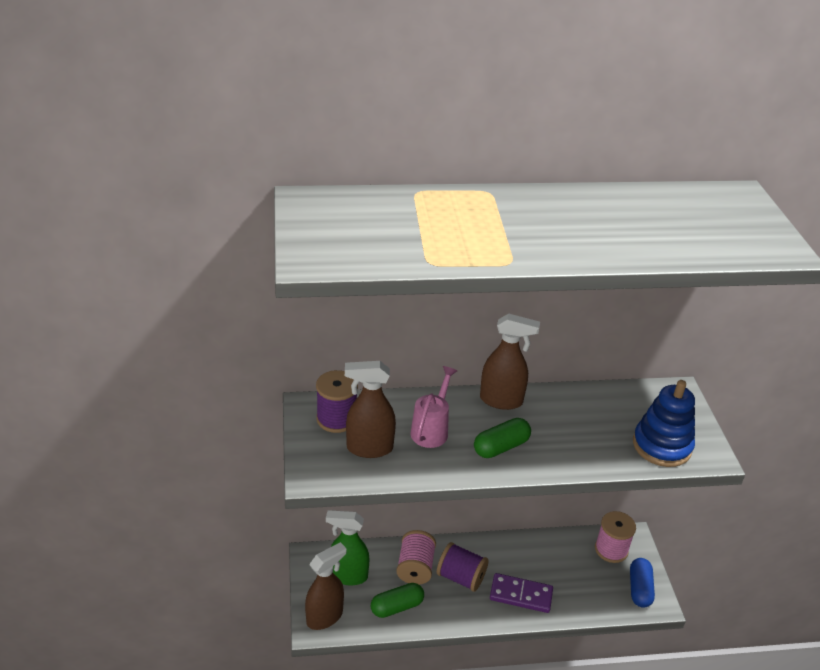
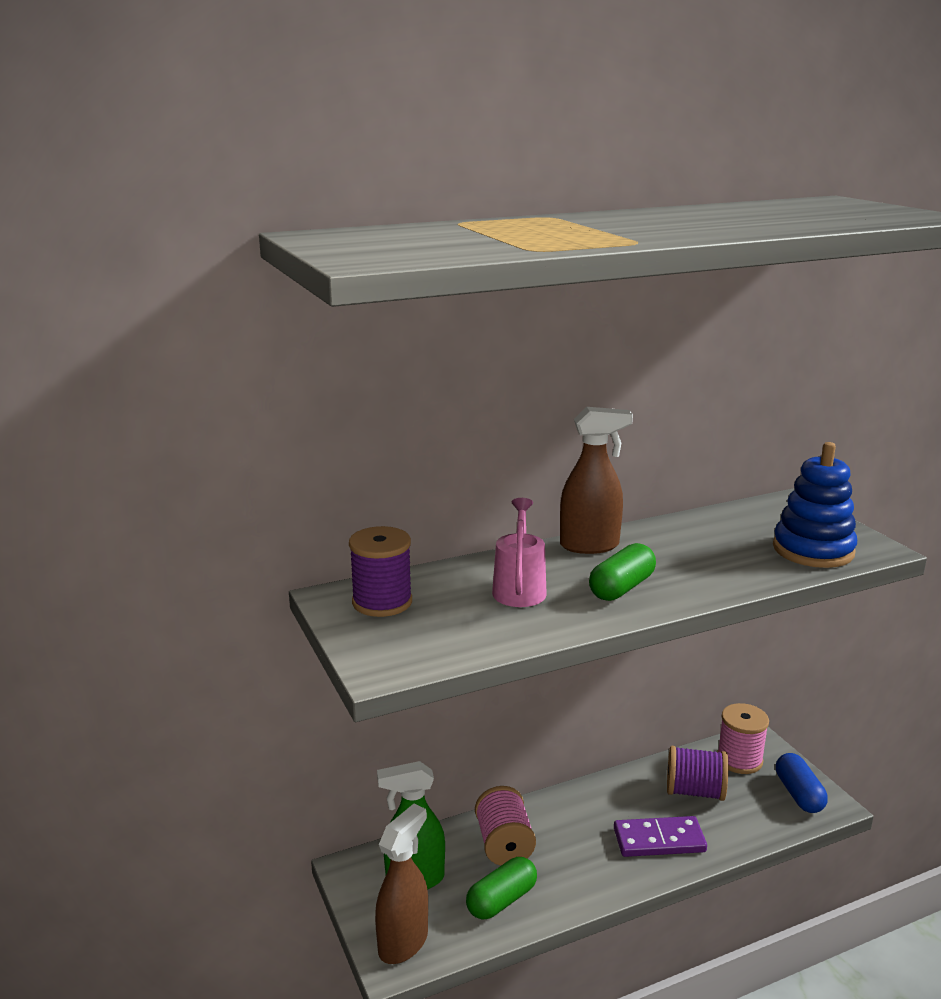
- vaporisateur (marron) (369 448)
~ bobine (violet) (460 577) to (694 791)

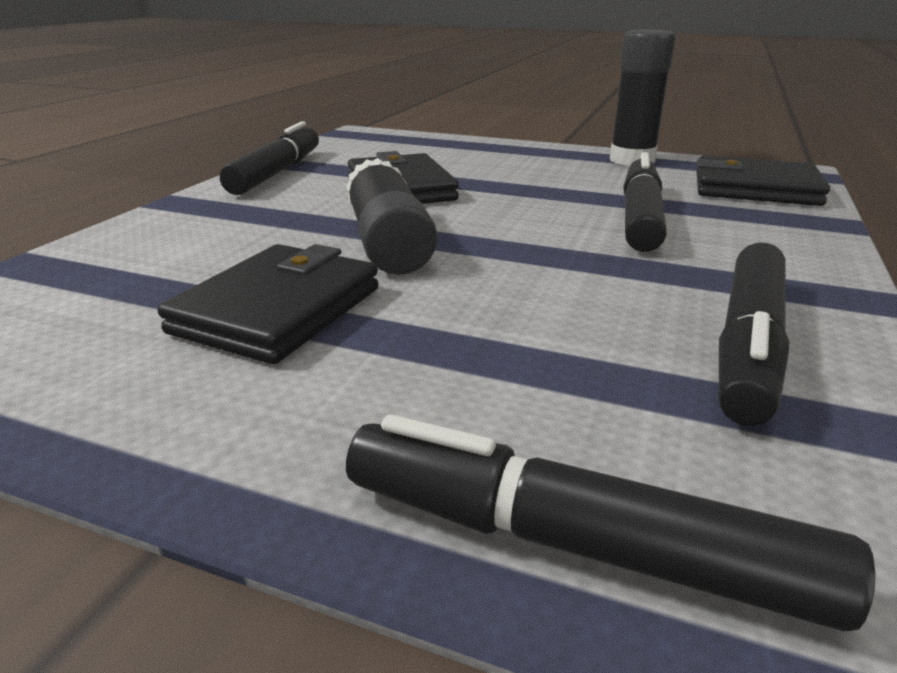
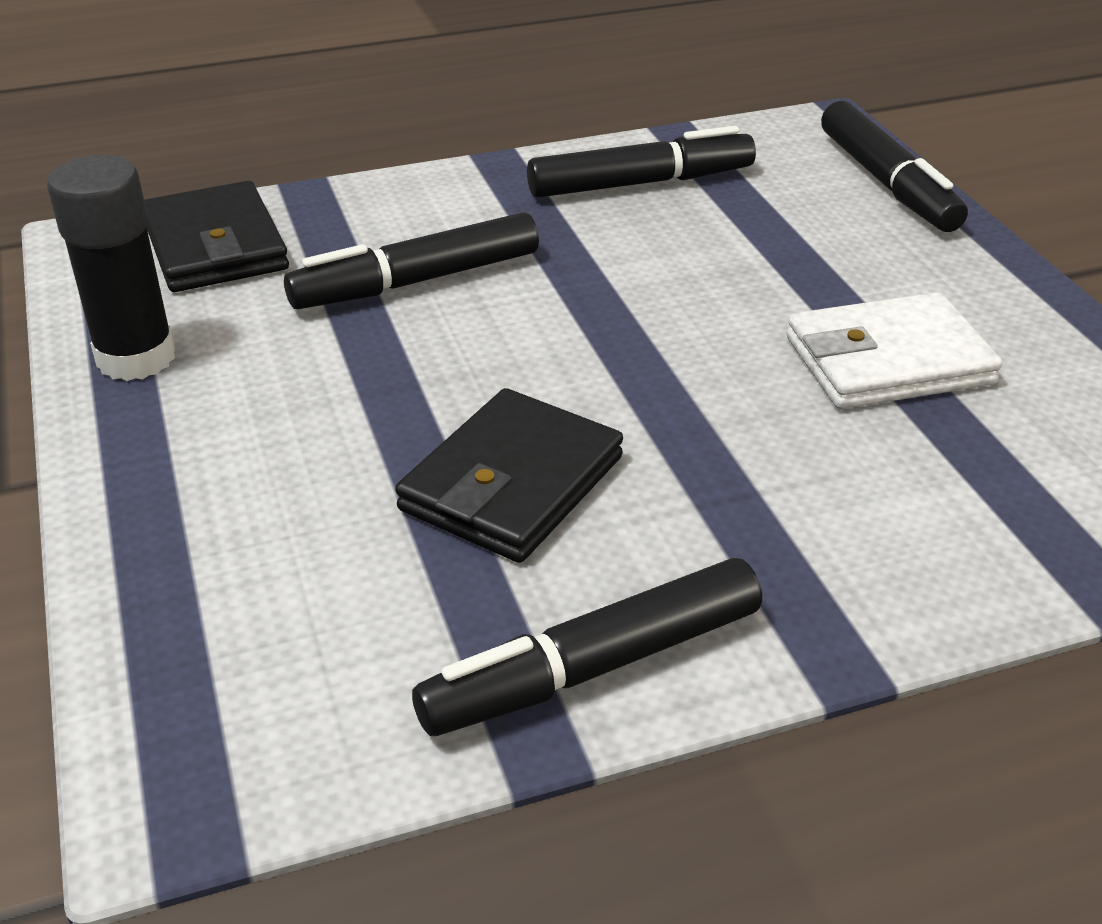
- bâton de colle (noir) (388 243)
~ portefeuille (noir) (278 310) to portefeuille (blanc) (888 361)

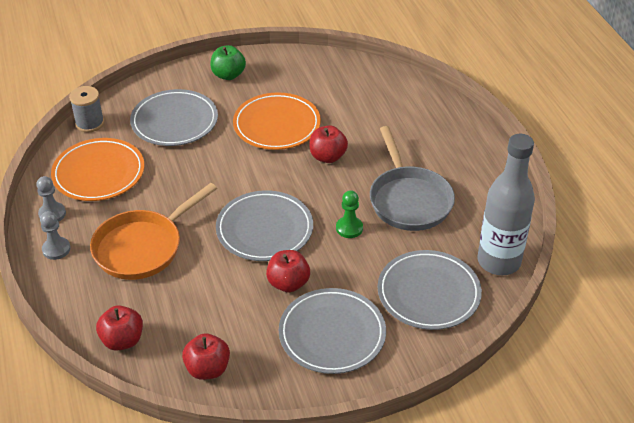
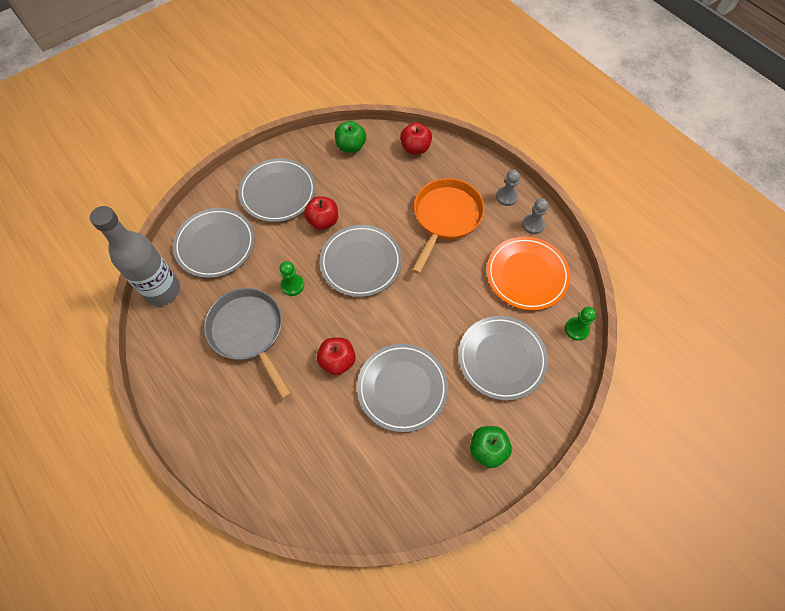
~ bobine (gris) (89 123) to pion (vert) (576 329)
~ pomme (rouge) (207 369) to pomme (vert) (351 146)
~ assiette (orange) (277 125) to assiette (gris) (402 388)

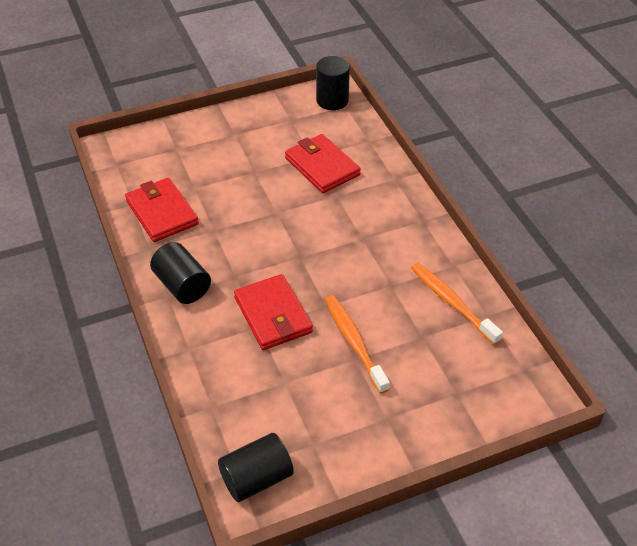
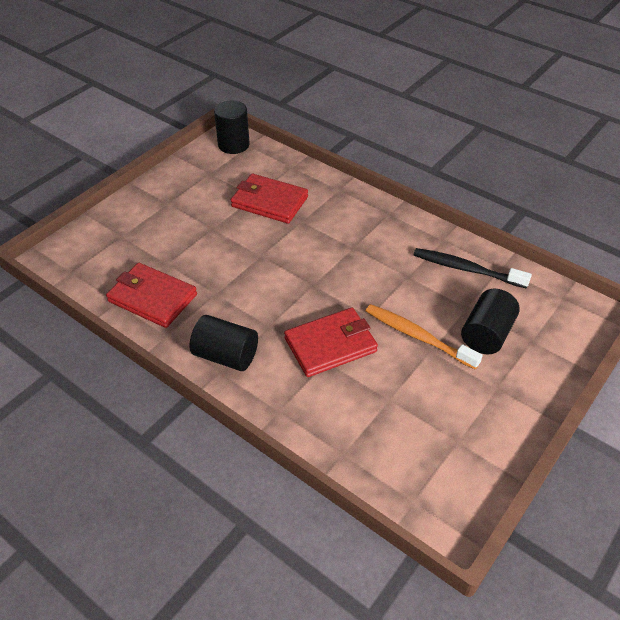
~ cylindre (noir) (256 478) to (486 334)
~ brosse à dents (orange) (452 302) to brosse à dents (noir) (466 269)
~ portefeuille (rouge) (273 315) = (330 345) 60 degrees counterclockwise

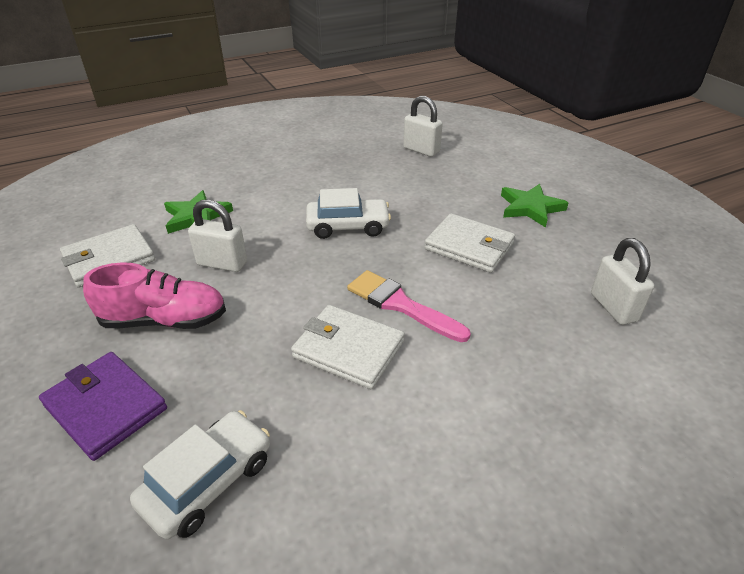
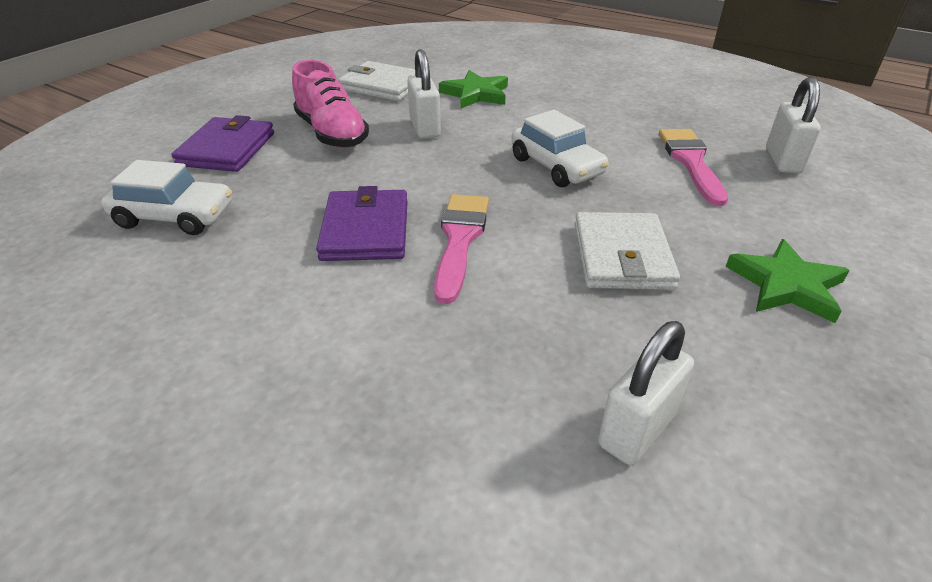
+ pinceau (rose) (691 162)
~ portefeuille (blanc) (348 349) to portefeuille (violet) (365 230)

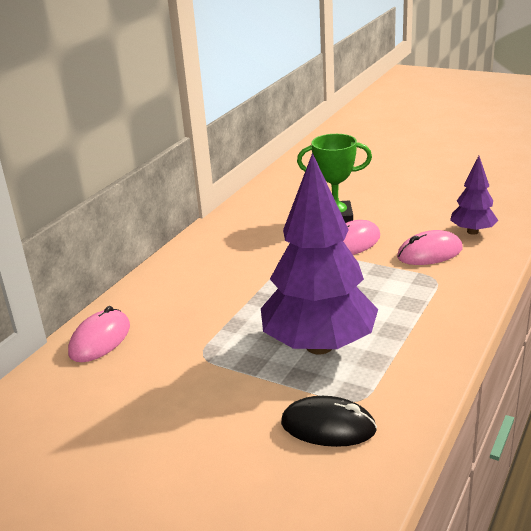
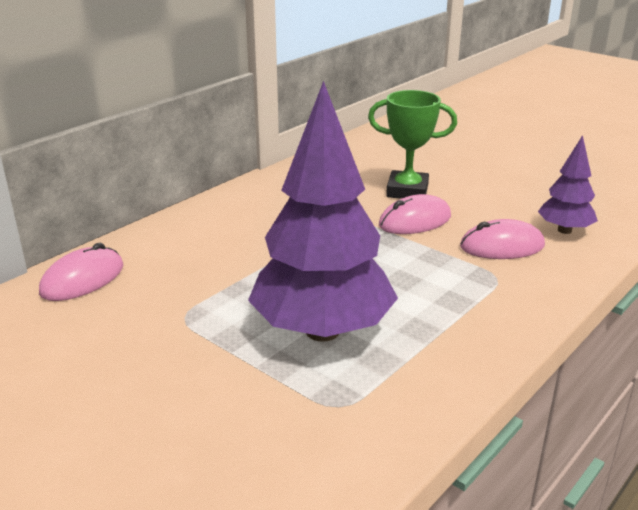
- souris (noir) (328 426)

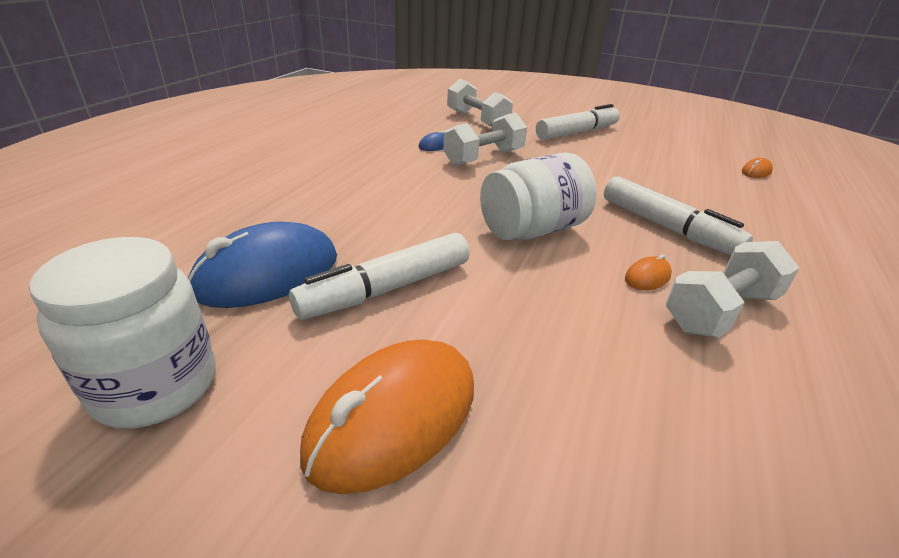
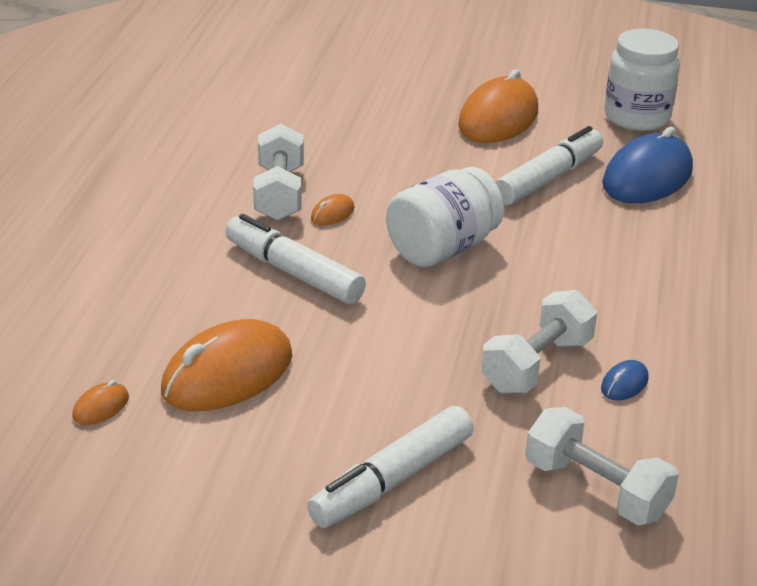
+ souris (orange) (227 374)
~ haltère (blanc) (720 311) = (279 193) 45 degrees counterclockwise

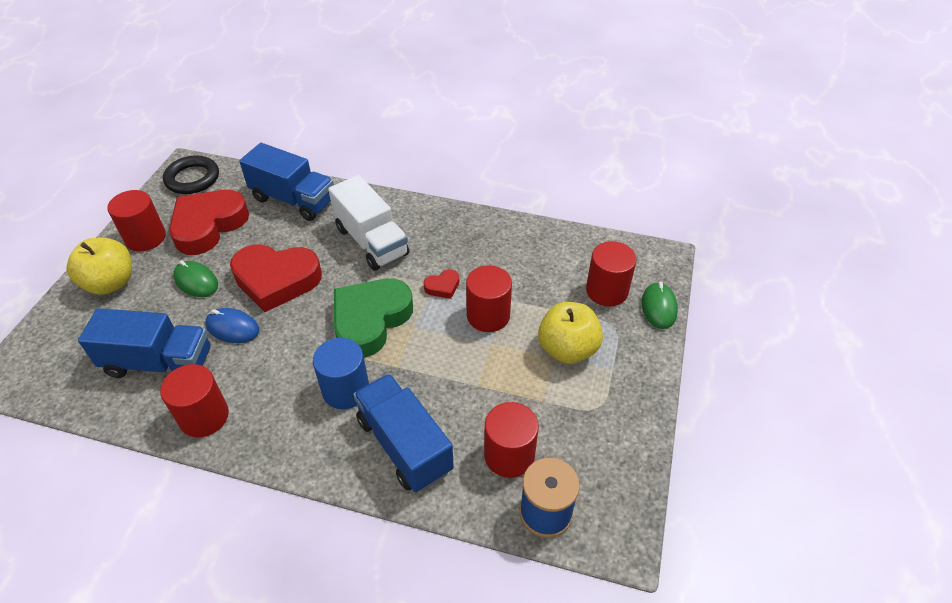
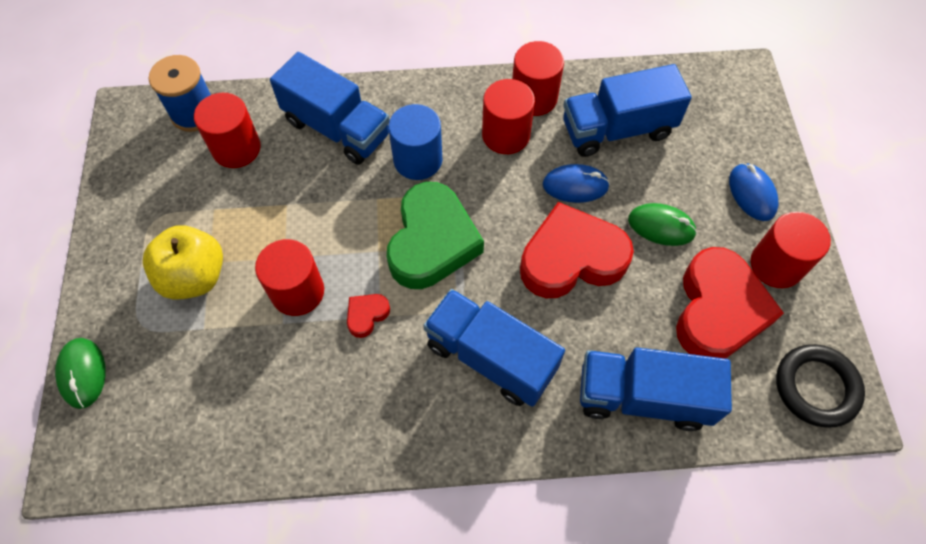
~ cylindre (rouge) (607 291) to (506 135)
~ pomme (jaune) (110 283) to souris (bleu) (752 193)
~ camion (blanc) (371 241) to camion (bleu) (490 357)

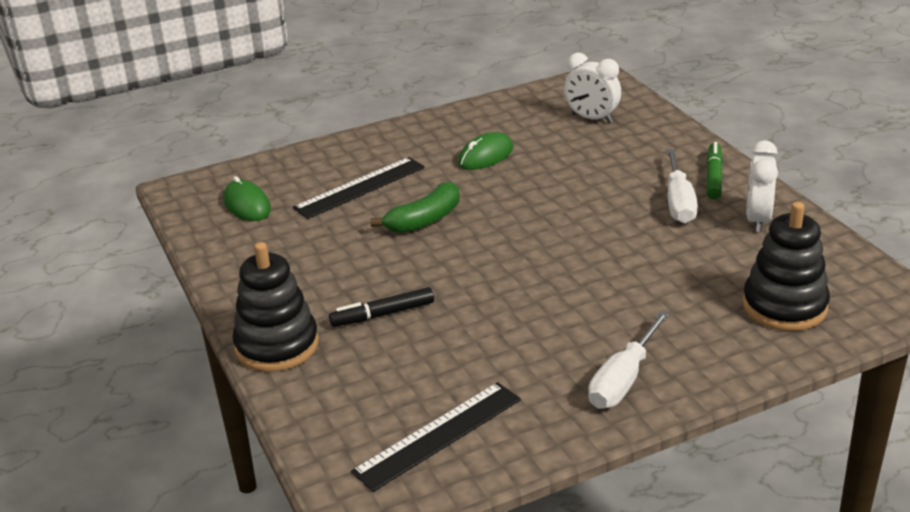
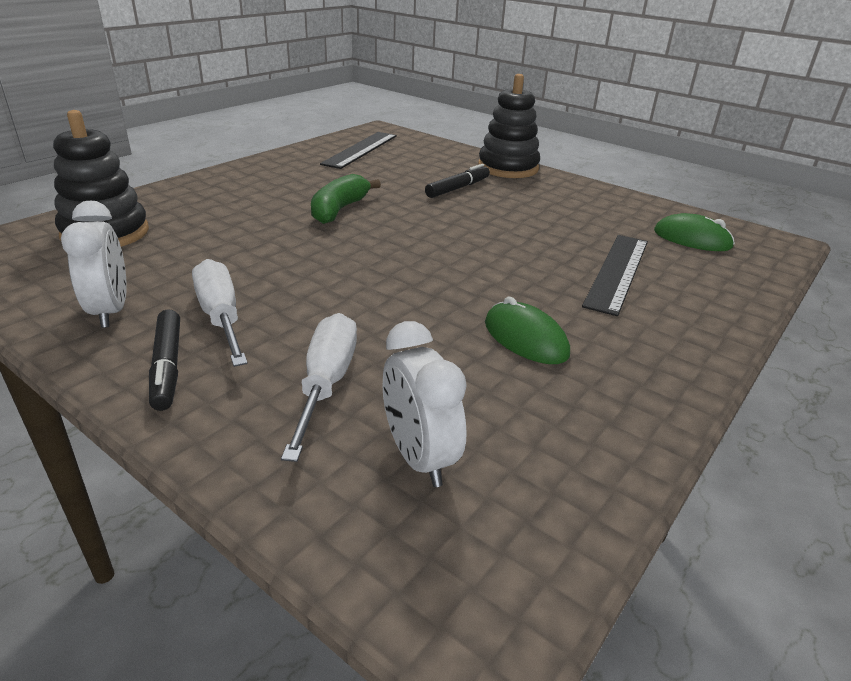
~ banane (vert) (424 220) to (339 210)
~ tournevis (blanc) (623 379) to (326 384)
~ feutre (vert) (713 177) to feutre (noir) (167 366)
~ souris (vert) (486 156) = (525 339) 60 degrees counterclockwise
~ réveil (blanc) (591 118) = (419 457) 120 degrees counterclockwise

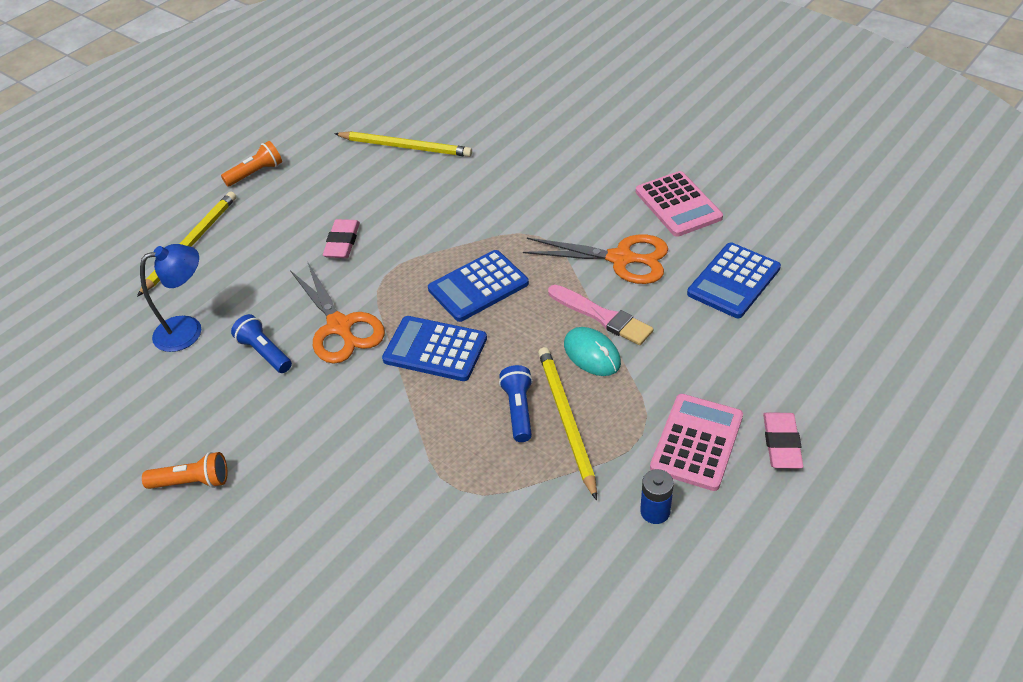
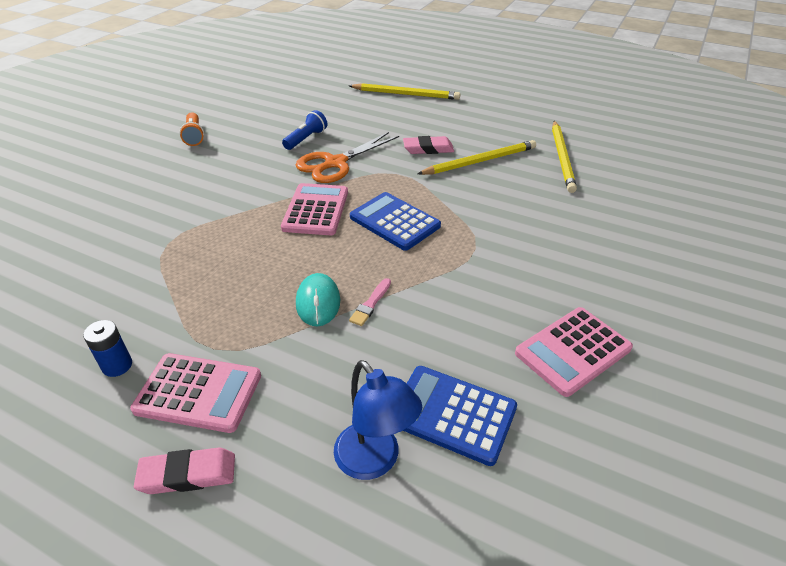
- lampe de poche (orange) (256 173)
- lampe de poche (bleu) (518 410)
- ciseaux (orange) (620 258)
~ lampe (bleu) (188 330) to (375 461)
~ crayon (jaune) (566 420) to (480 161)
~ calculatrice (bleu) (435 349) to calculatrice (rose) (316 210)
~ souris (turquoise) (592 354) = (318 302) 45 degrees counterclockwise
~ pinceau (rose) (601 316) = (371 304) x0.57

